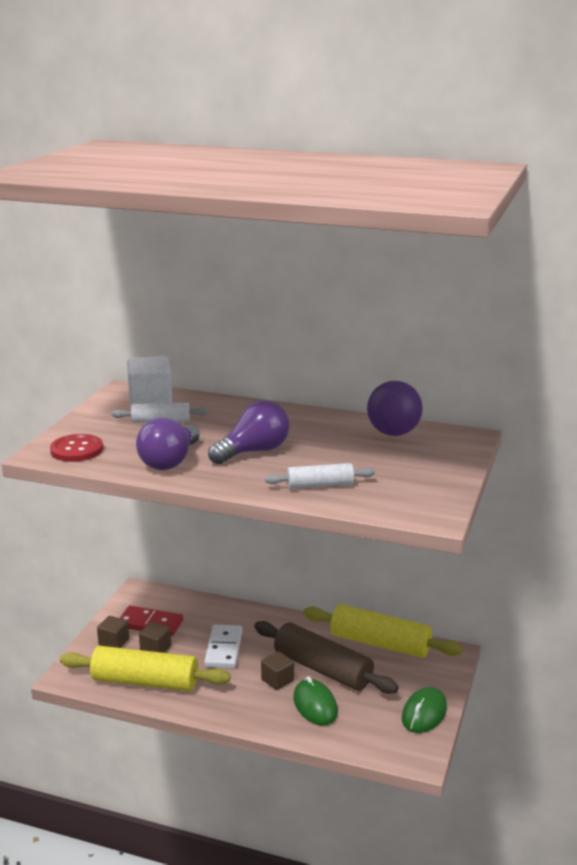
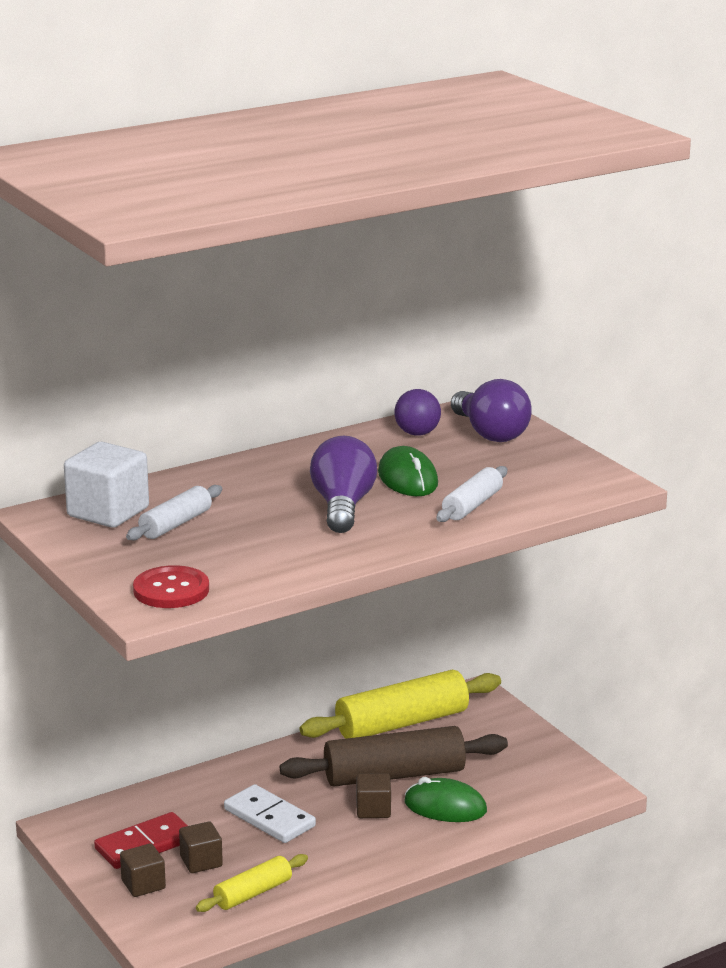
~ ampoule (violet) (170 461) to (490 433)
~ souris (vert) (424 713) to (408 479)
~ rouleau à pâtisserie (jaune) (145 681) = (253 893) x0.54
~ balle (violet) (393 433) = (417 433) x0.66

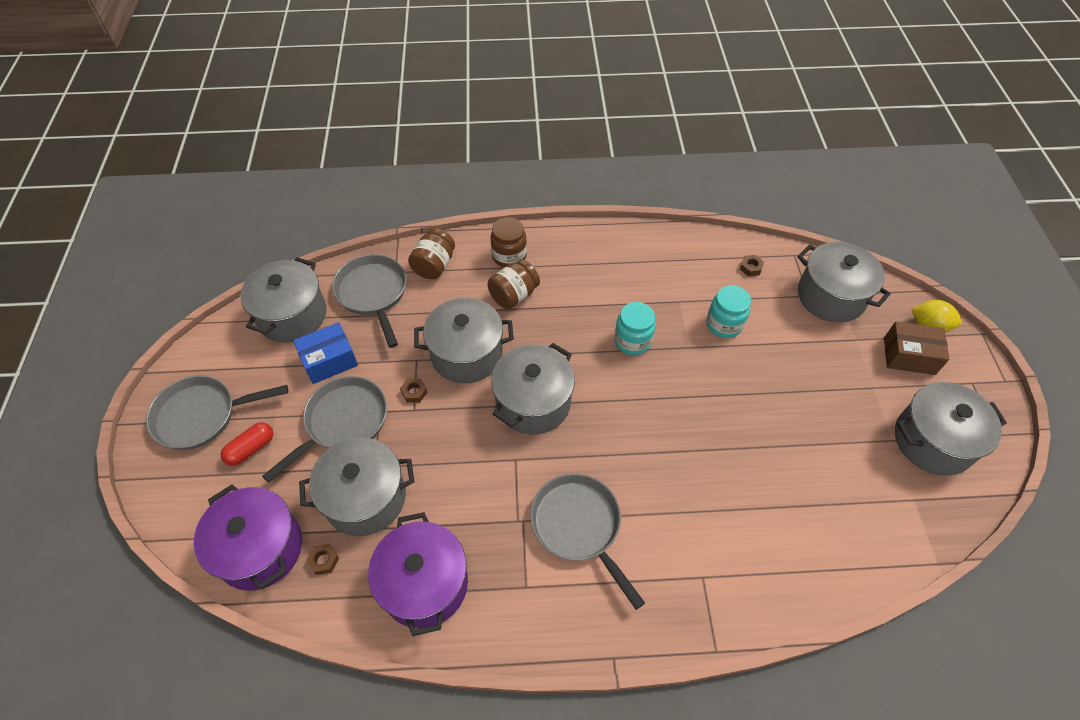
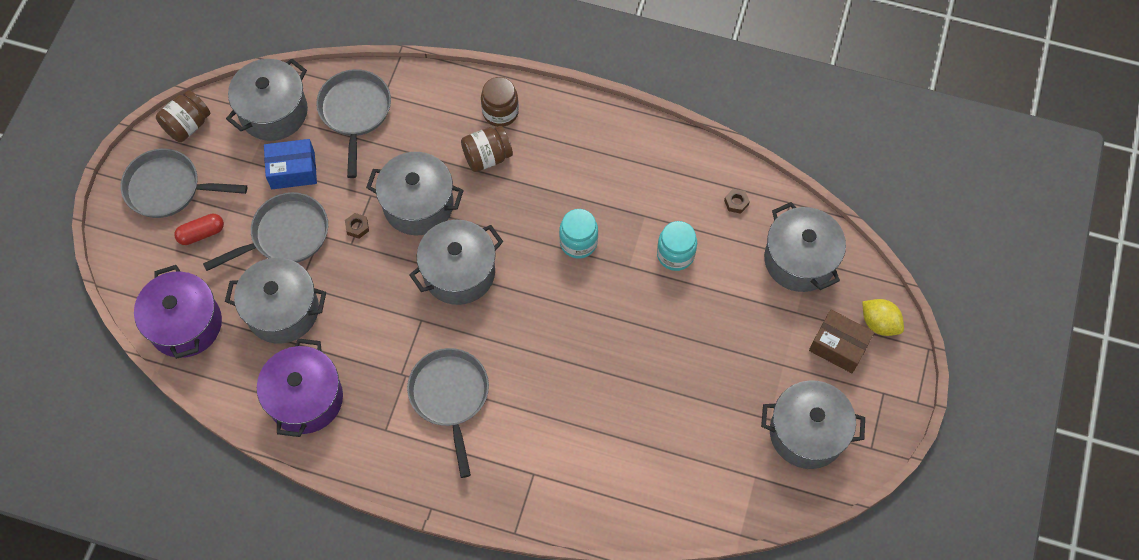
- écrou (marron) (324 560)
~ bocal (marron) (434 265) to (187 125)

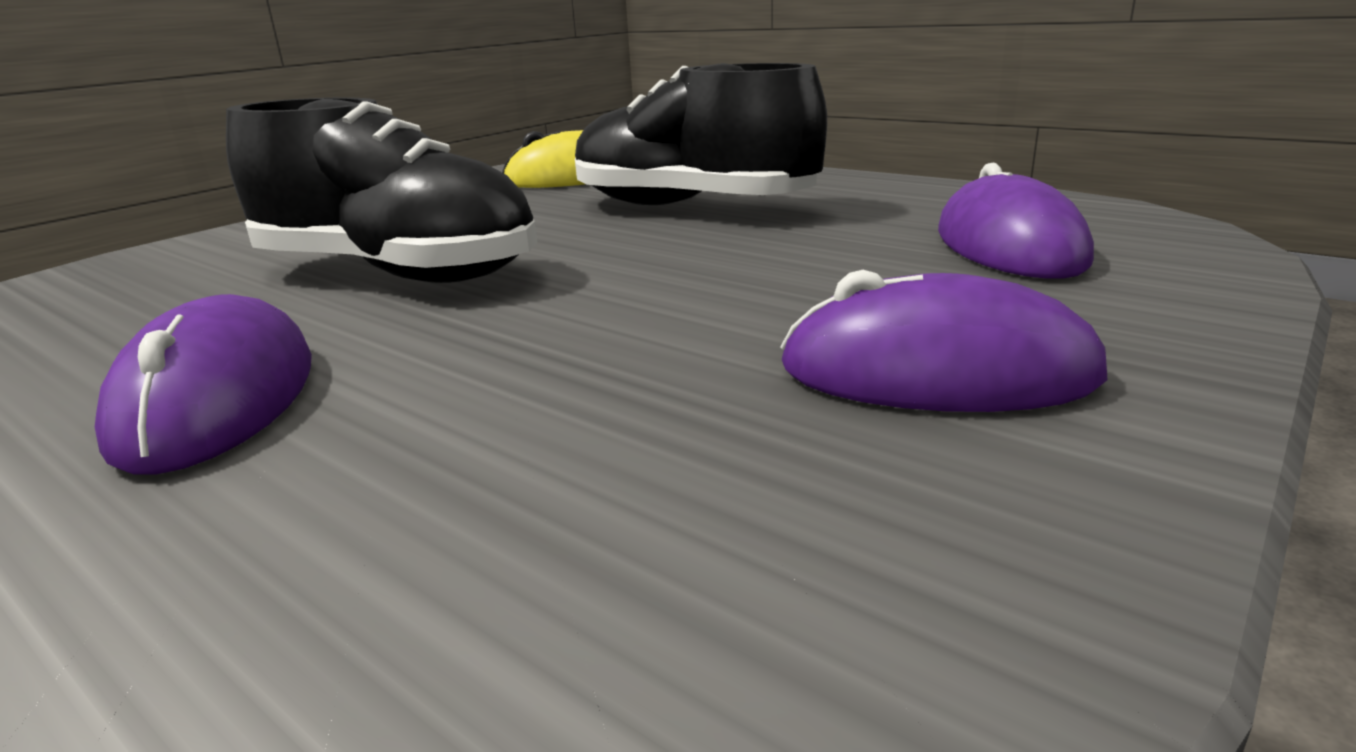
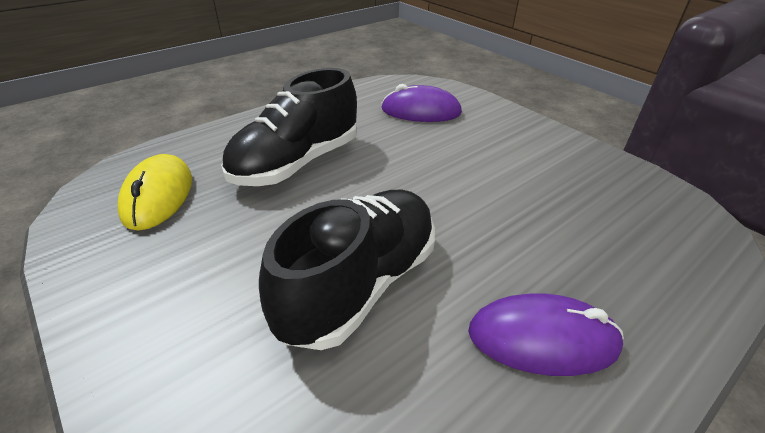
- souris (violet) (937 373)

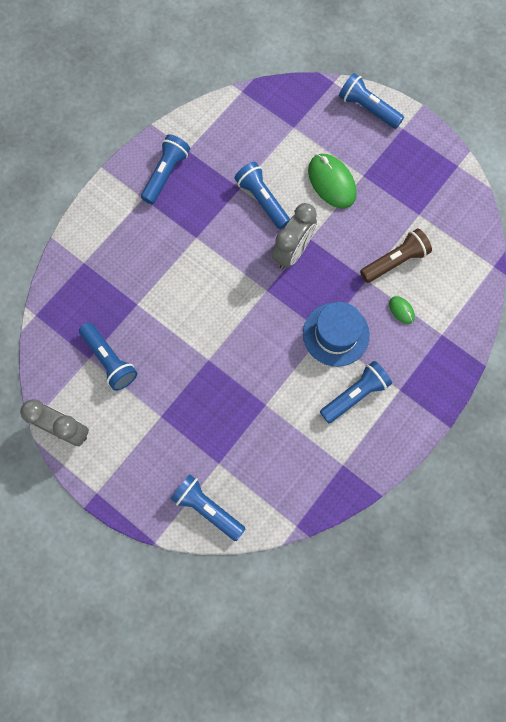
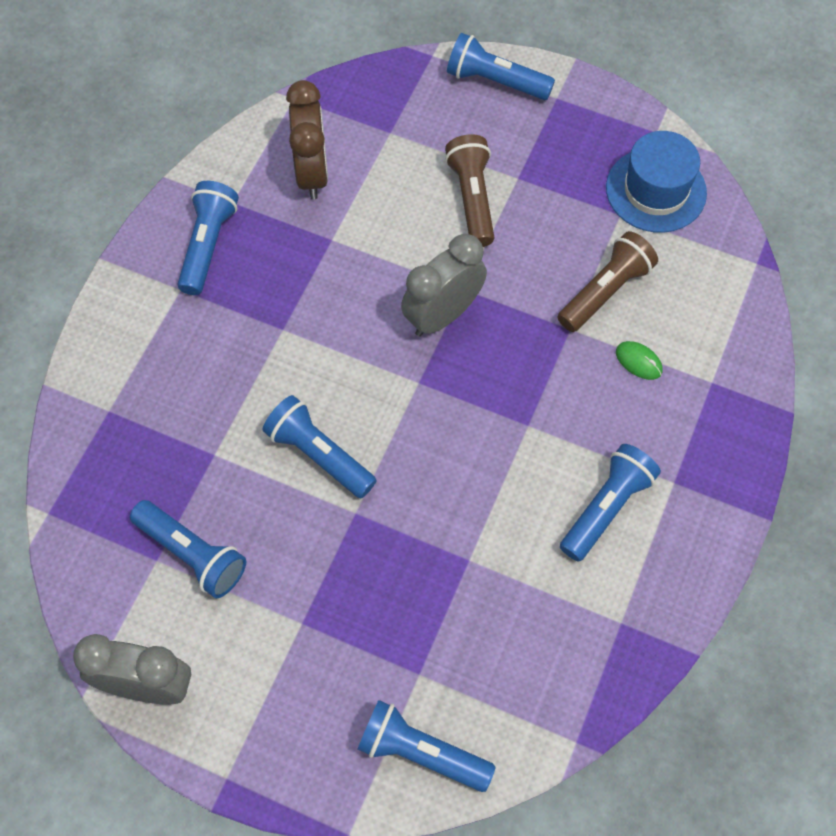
+ réveil (marron) (312 173)
~ lampe de poche (bleu) (262 200) to (319 454)
~ chapeau (bleu) (336 334) to (656 190)
~ souris (vert) (331 182) to lampe de poche (marron) (472 198)
~ réveil (gris) (292 252) = (443 315) 150 degrees counterclockwise

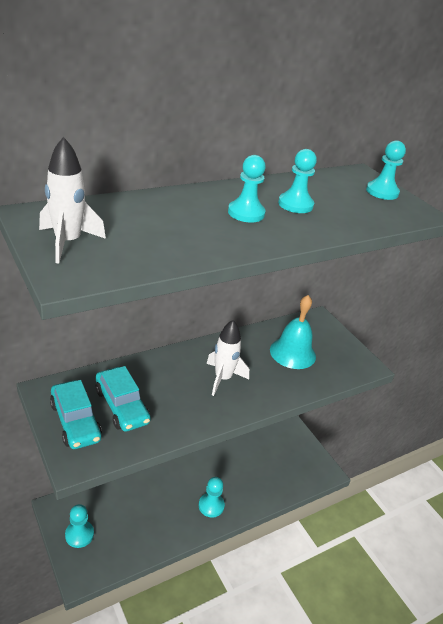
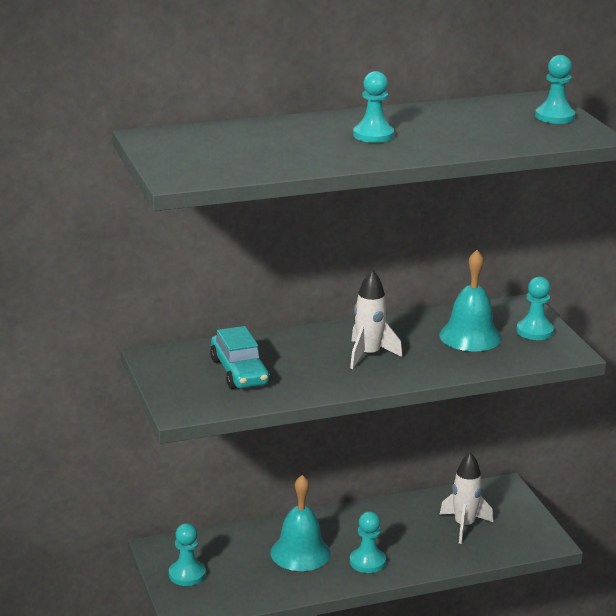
- voiture (turquoise) (75 421)
+ cloche (turquoise) (300 553)
~ fusée (blanc) (68 243) to (464 526)
~ pion (turquoise) (295 204) to (534 331)

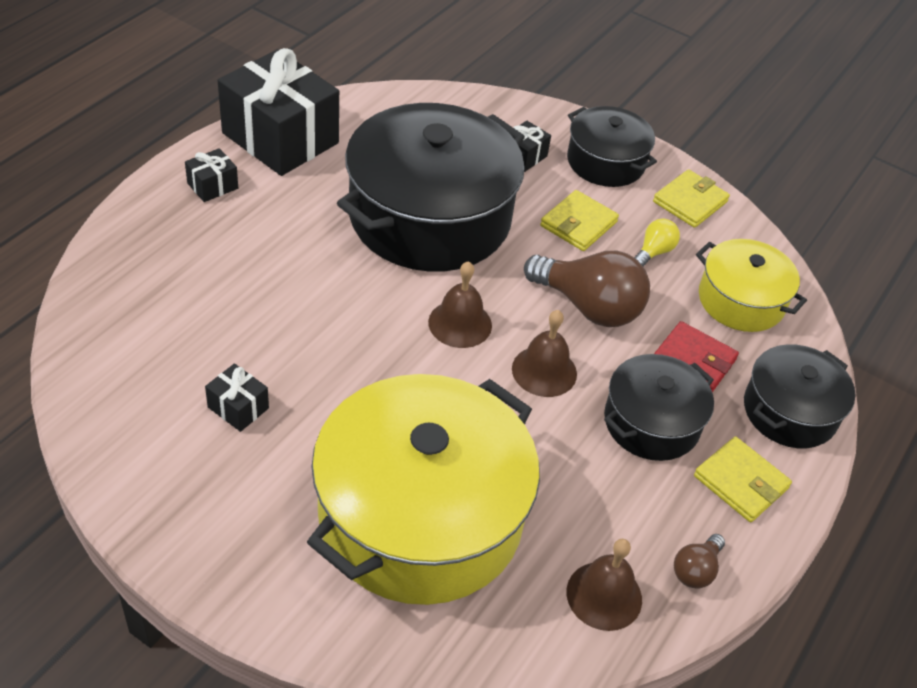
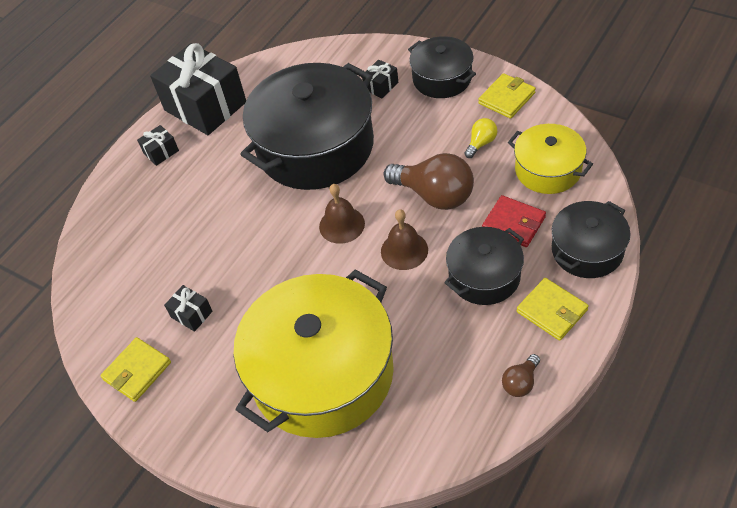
- cloche (marron) (604 595)
~ portefeuille (jaune) (578 224) to (137 371)

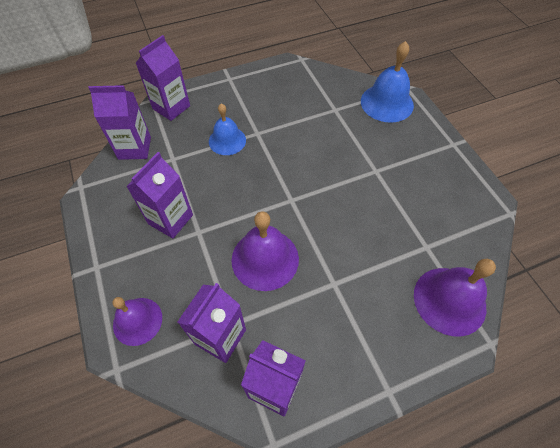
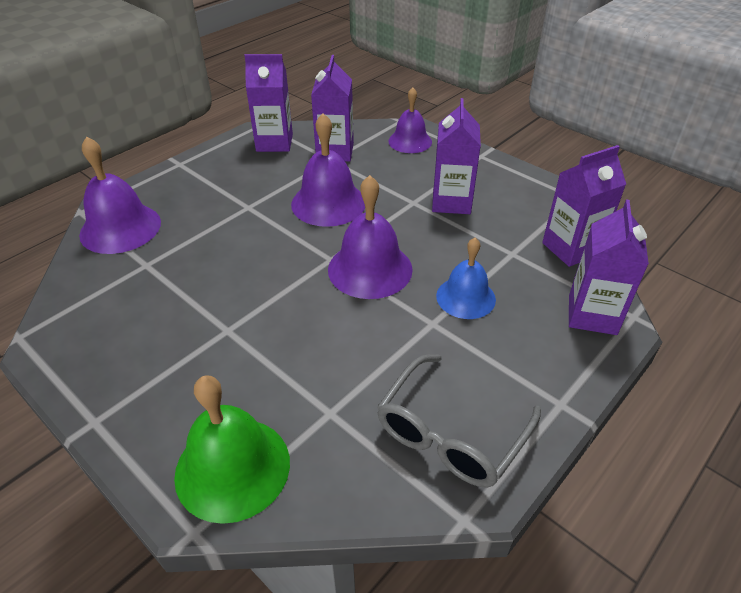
+ cloche (violet) (370 269)
+ lunettes (gris) (451 433)
~ cloche (bleu) (387 103) to cloche (vert) (232 468)

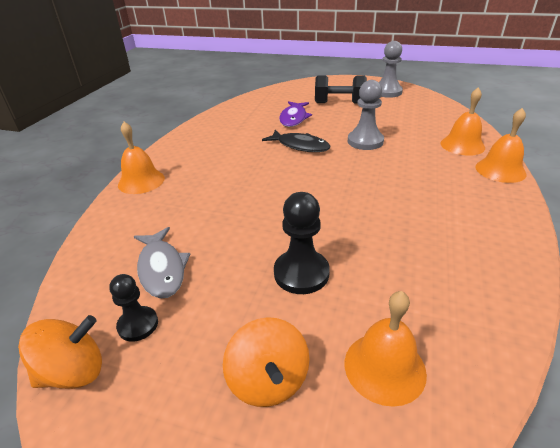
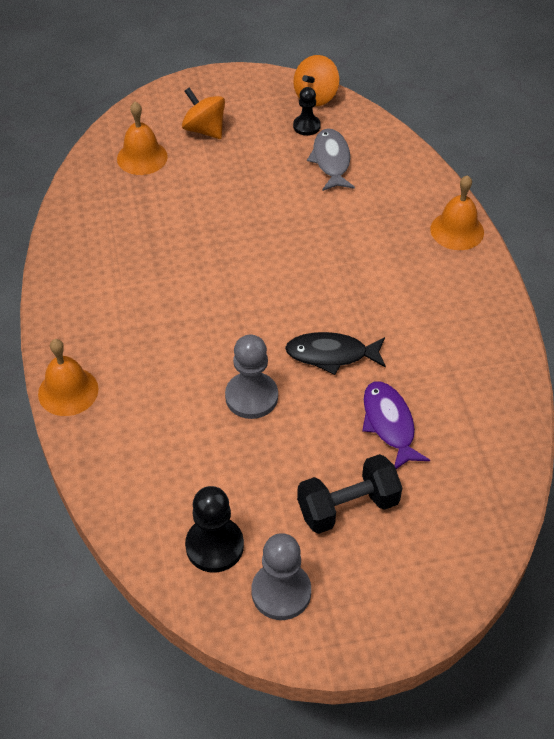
- cloche (orange) (462 145)
~ pion (noir) (301 273) to (214 546)
~ poisson (gris) (162 269) = (331 161) 45 degrees clockwise

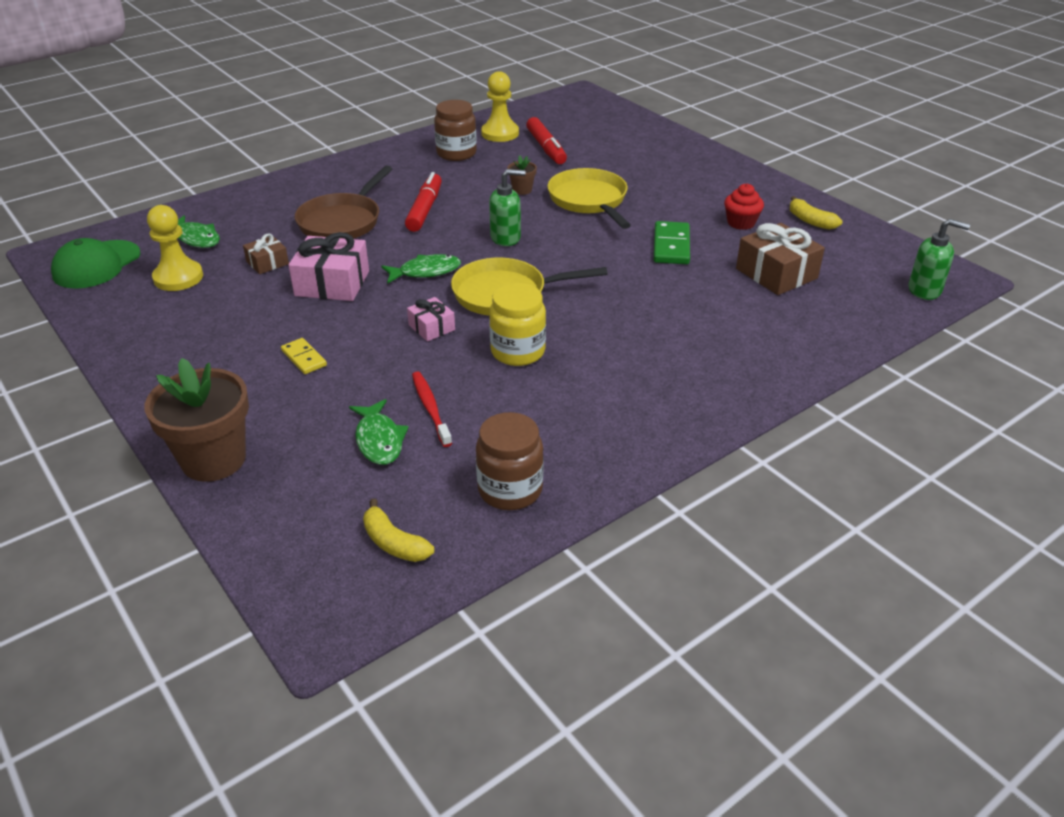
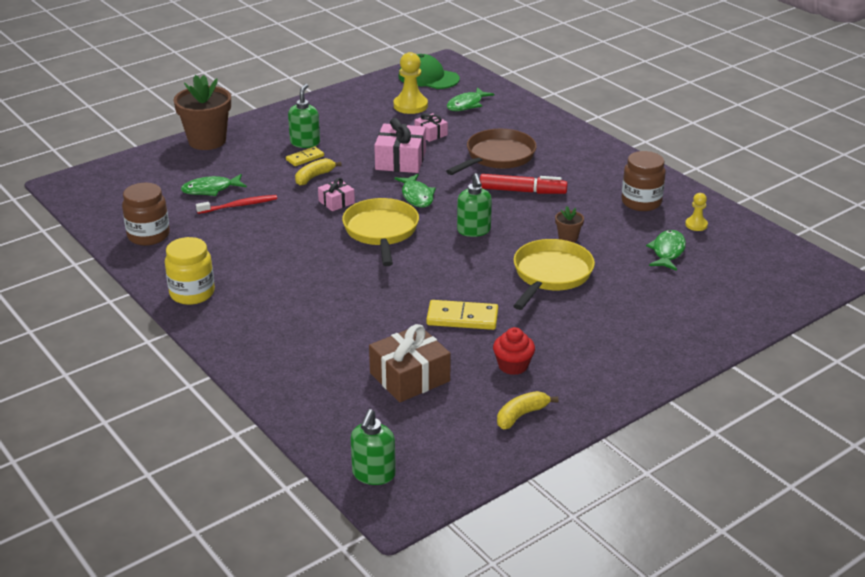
+ distributeur de savon (vert) (305 143)
~ banane (jaune) (394 543) to (314 177)
~ bocal (jaune) (518 352) to (192 293)
~ feutre (rouge) (546 148) to poisson (vert) (667 251)
~ cadeau (marron) (267 263) to cadeau (rose) (431 134)
~ domino (vert) (671 246) to domino (jaune) (462 318)
~ poêle (marron) (342 221) = (497 157) 105 degrees clockwise
~ poêle (jaune) (589 201) = (550 275) 45 degrees counterclockwise
~ pion (jaune) (500 133) = (696 225) x0.55

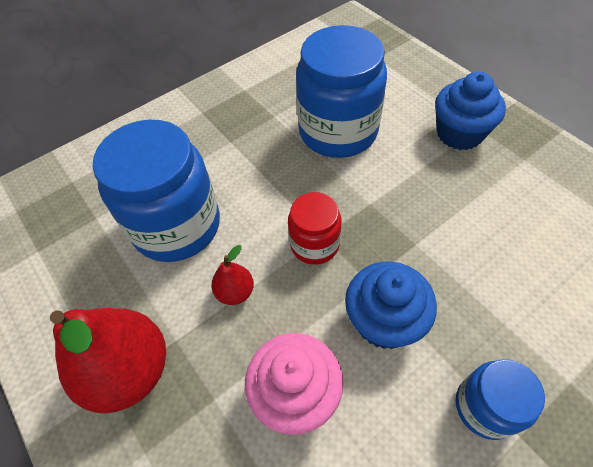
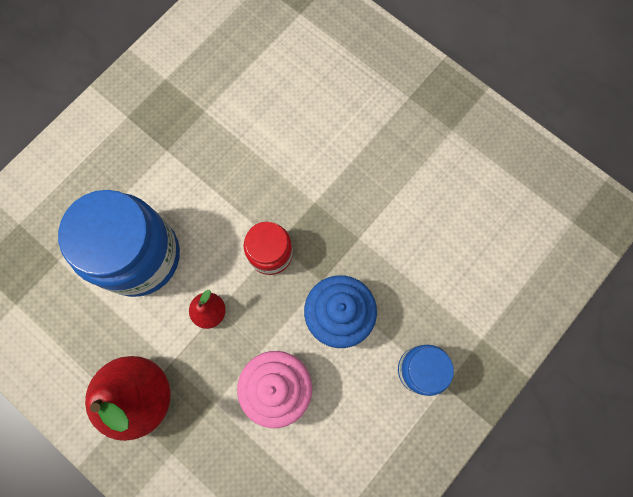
- bocal (bleu) (338 131)
- muffin (bleu) (459 134)

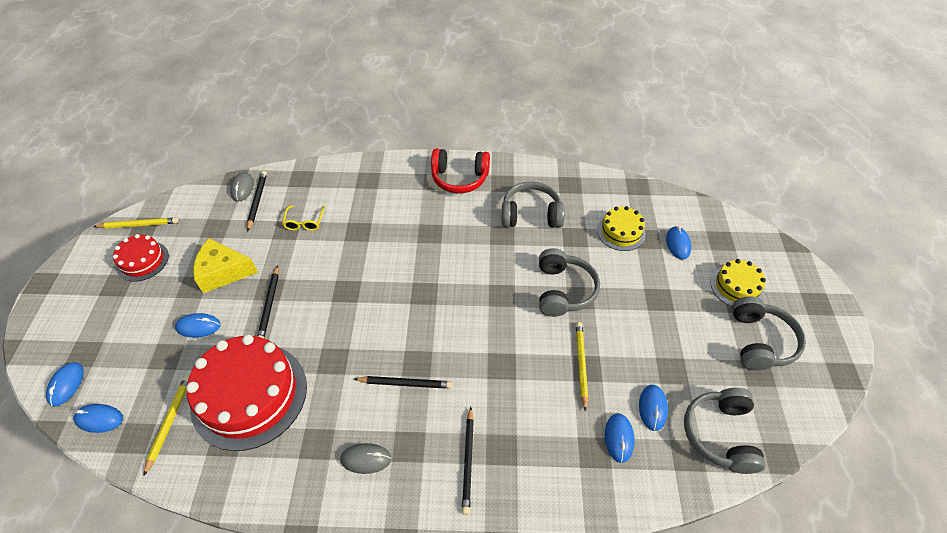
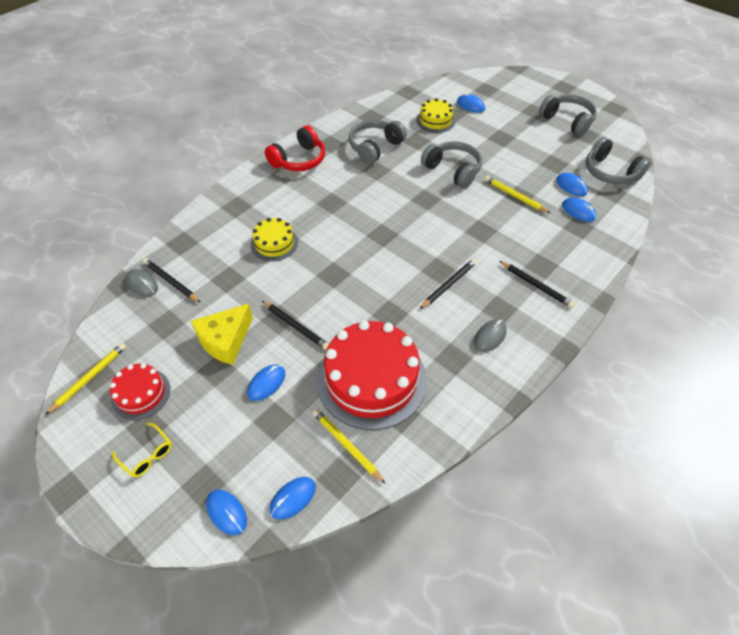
~ lunettes (jaune) (304 222) to (147 455)
~ gâteau (jaune) (736 287) to (274 243)

